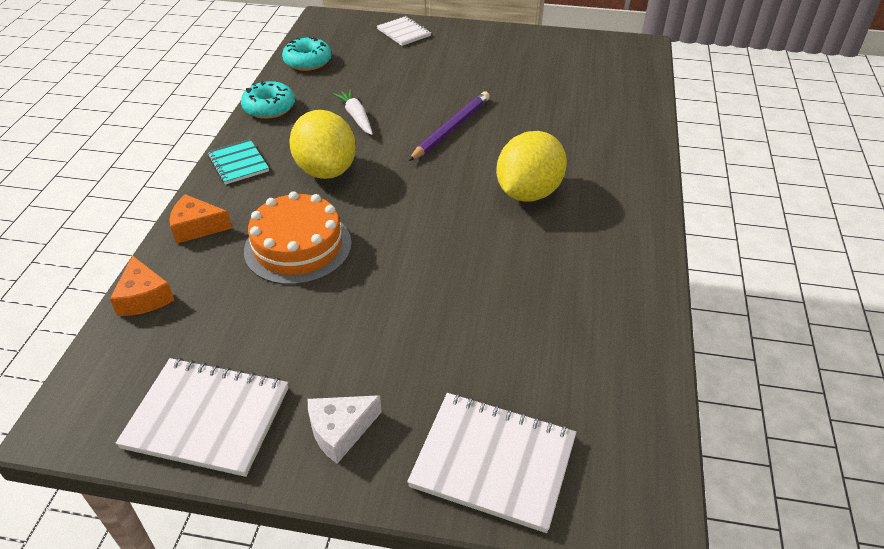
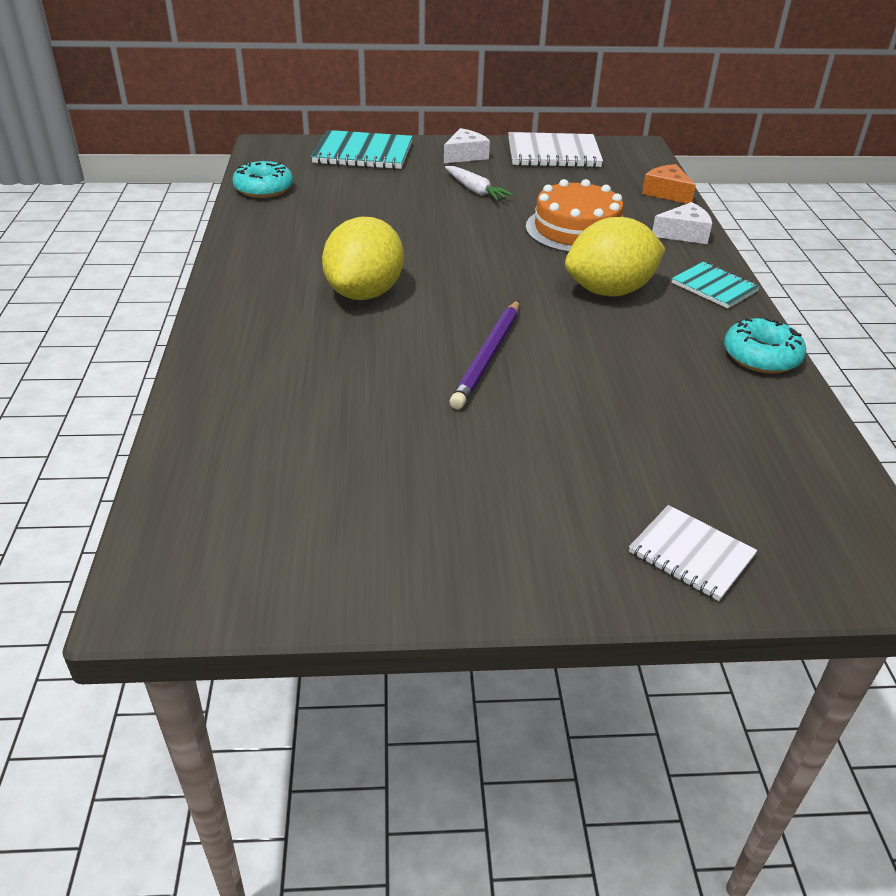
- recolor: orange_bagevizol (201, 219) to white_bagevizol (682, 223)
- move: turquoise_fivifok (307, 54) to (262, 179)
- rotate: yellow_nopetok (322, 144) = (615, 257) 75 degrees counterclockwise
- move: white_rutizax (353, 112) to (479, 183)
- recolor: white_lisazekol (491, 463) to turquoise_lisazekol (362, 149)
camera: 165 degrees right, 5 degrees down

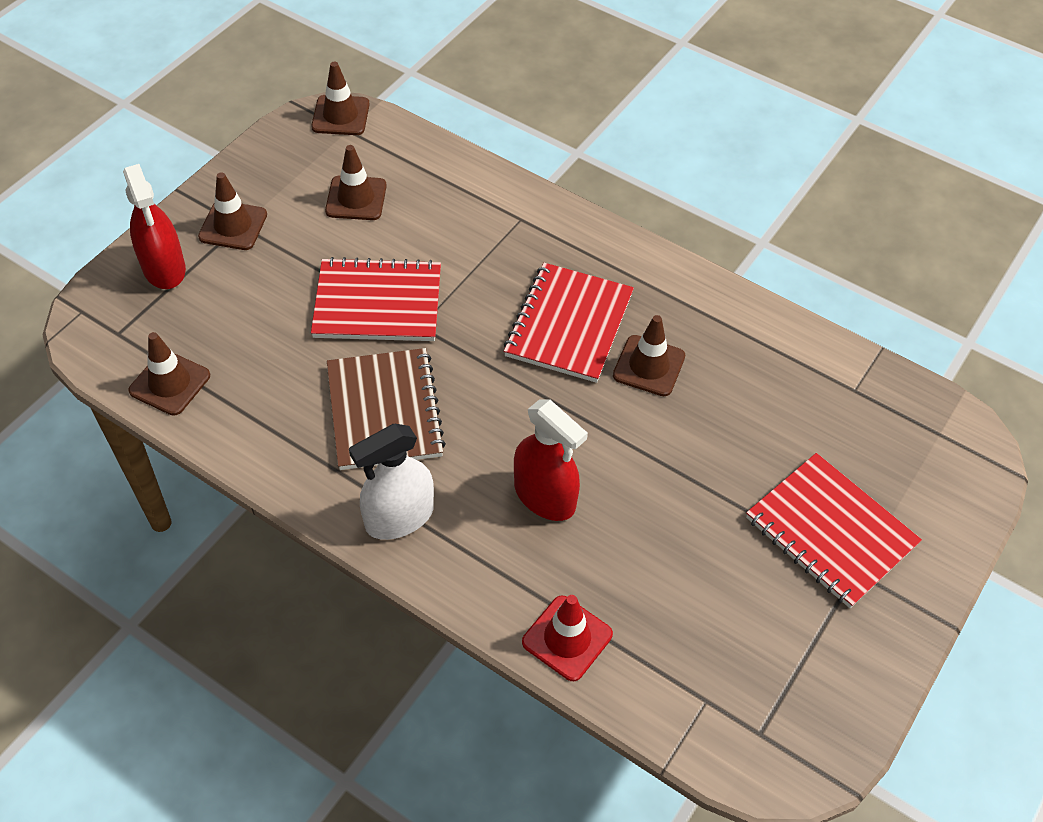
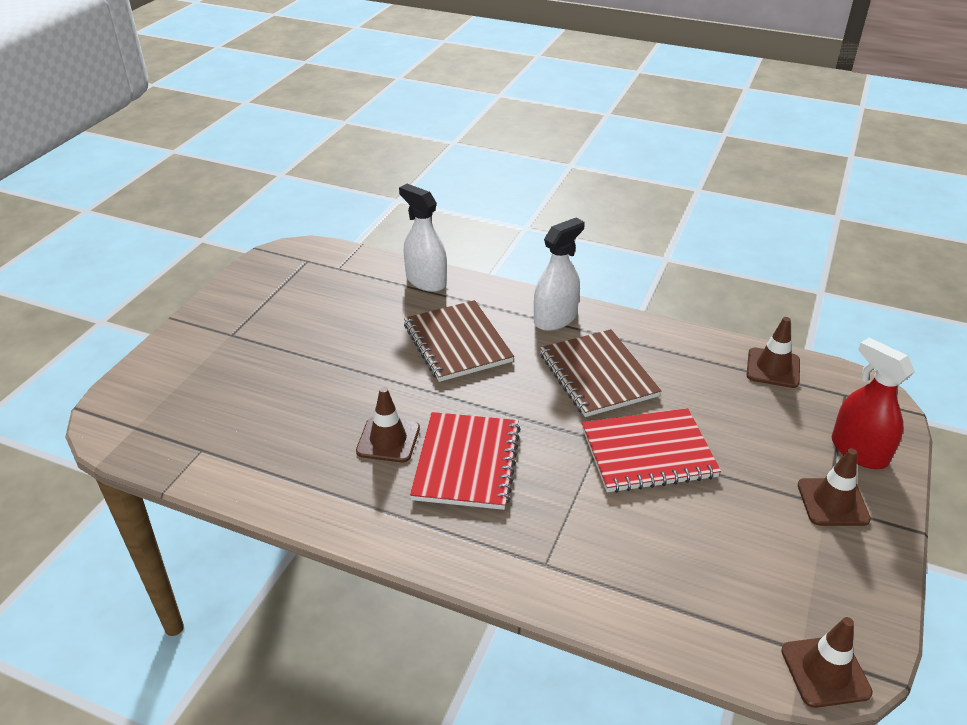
- delete: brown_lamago (356, 182)
- replace: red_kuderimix (551, 460) to brown_lisazekol (459, 341)
- replace: red_lamago (567, 638) to white_kuderimix (423, 238)
- delete: red_lisazekol (834, 530)
camera: 170 degrees right, 15 degrees down

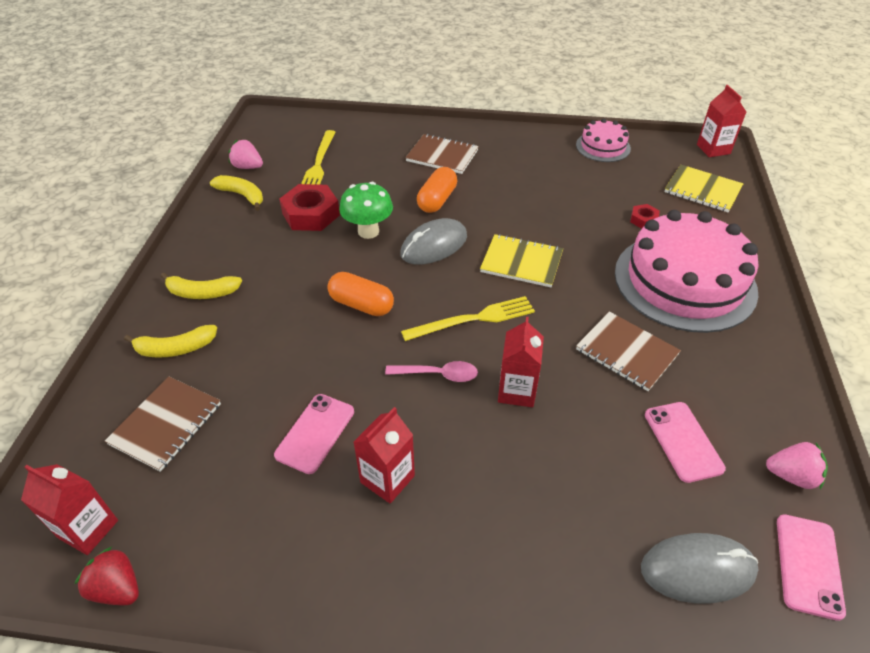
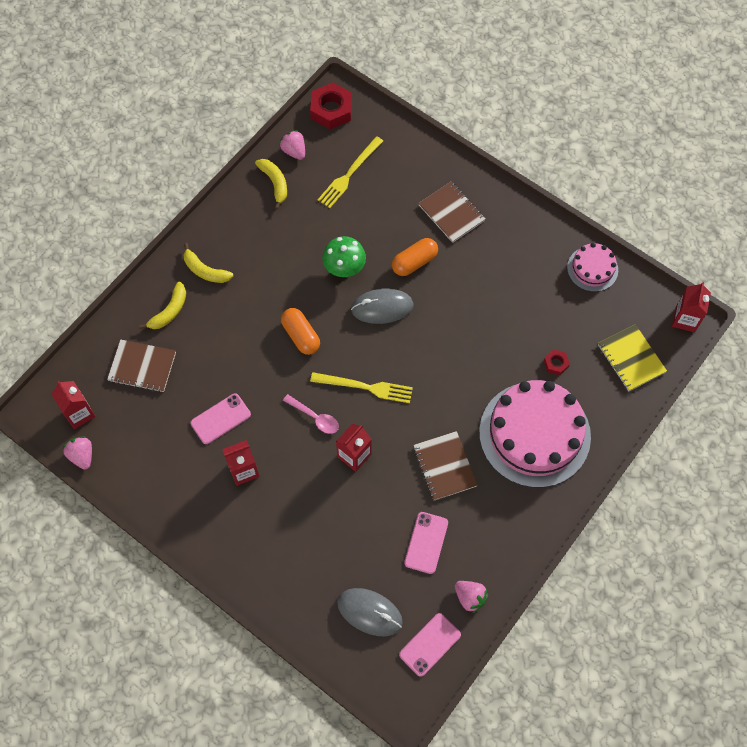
- recolor: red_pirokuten (107, 576) to pink_pirokuten (77, 453)
- rotate: brown_lisazekol (163, 424) = (141, 365) 45 degrees clockwise
- rotate: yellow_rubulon (170, 341) = (162, 305) 75 degrees counterclockwise
- move: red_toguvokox (309, 207) to (331, 105)
- delete: yellow_lisazekol (521, 260)
camera: 30 degrees right, 20 degrees up

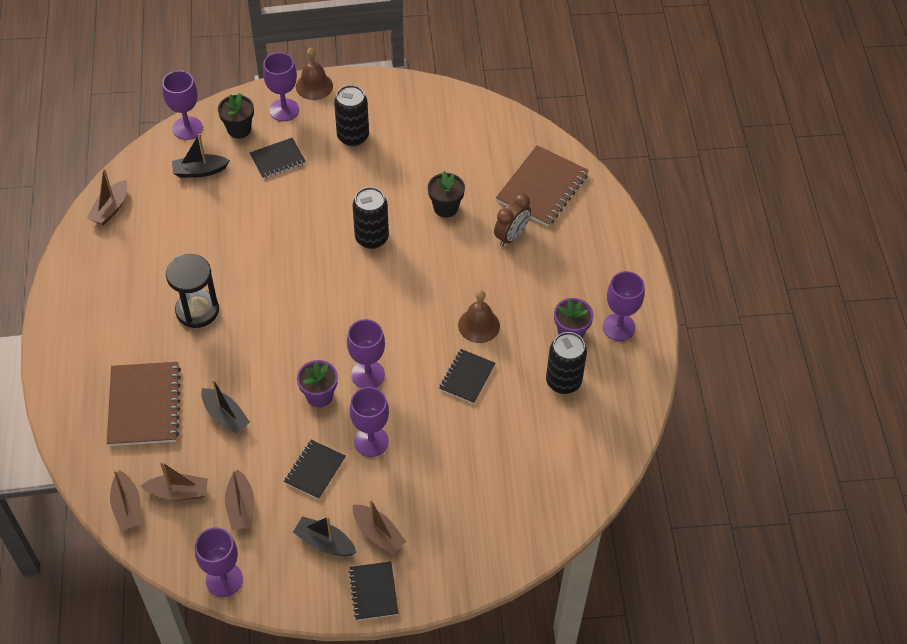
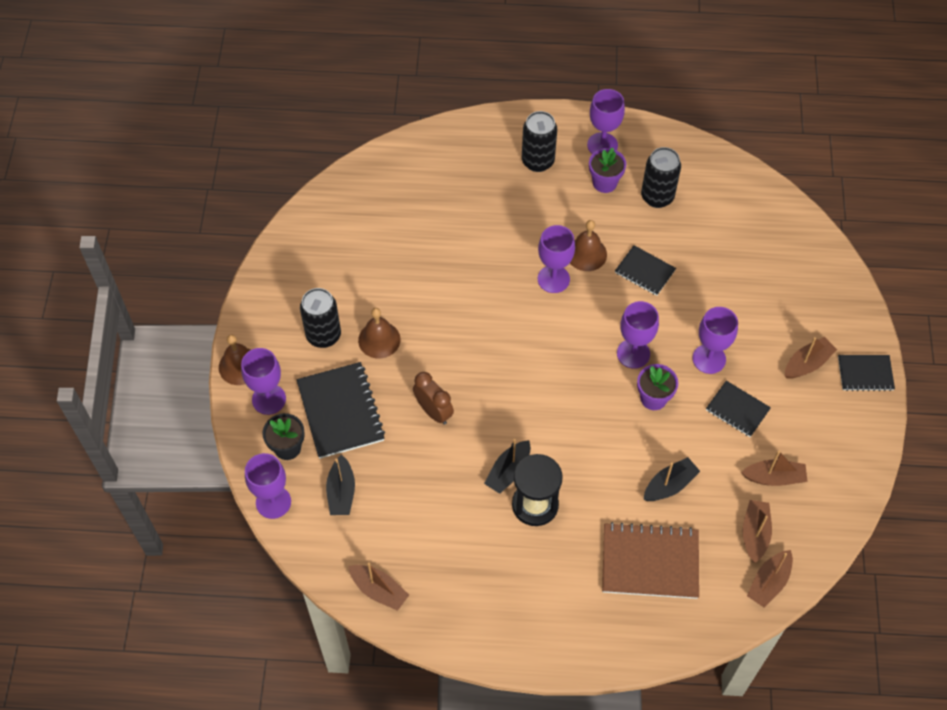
- rotate: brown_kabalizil (125, 500) = (770, 578) 135 degrees clockwise
- move: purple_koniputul (219, 562) to (556, 259)
- resize: black_lisazekol (278, 158) = (340, 410) x1.72
- move: black_kabalizil (325, 536) to (507, 466)
- move: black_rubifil (371, 218) to (539, 141)
- delete: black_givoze (446, 194)
- move: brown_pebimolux (512, 219) to (433, 398)
- delete: brown_lisazekol (542, 185)
- insert: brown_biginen (379, 333)
camera: 80 degrees left, 5 degrees up

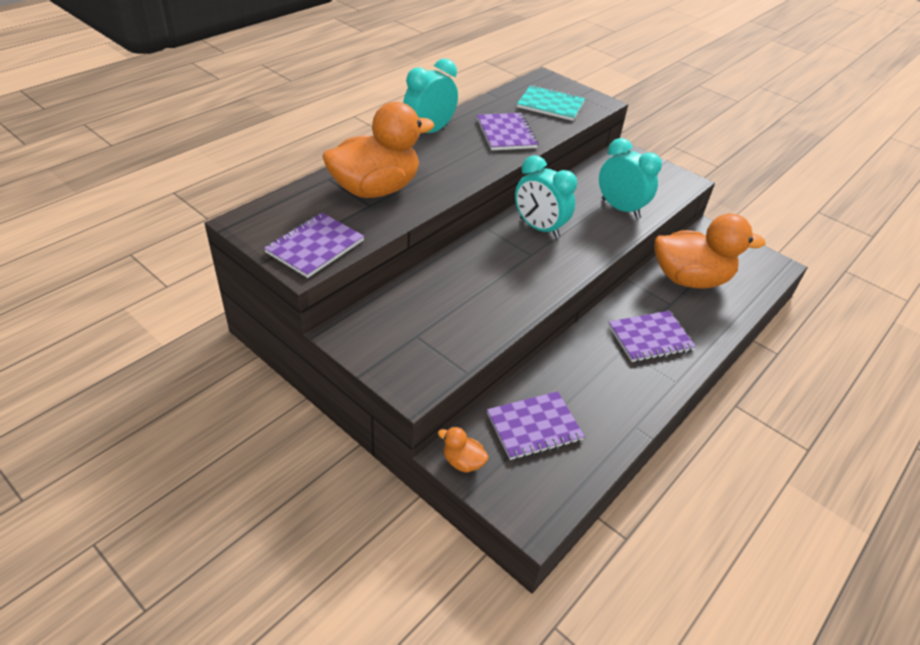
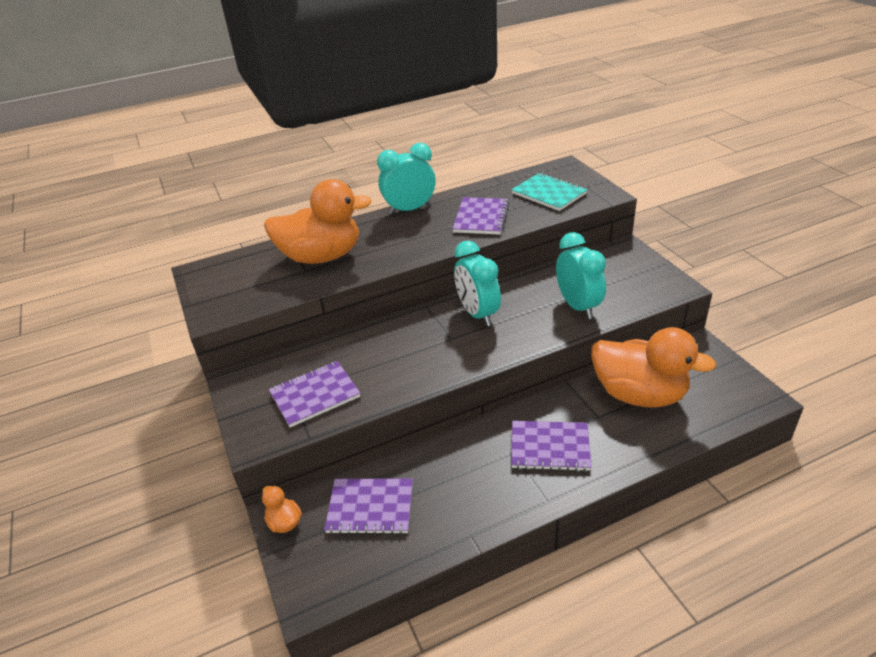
- move: purple_lisazekol (314, 245) to (314, 394)
camera: 30 degrees right, 5 degrees down

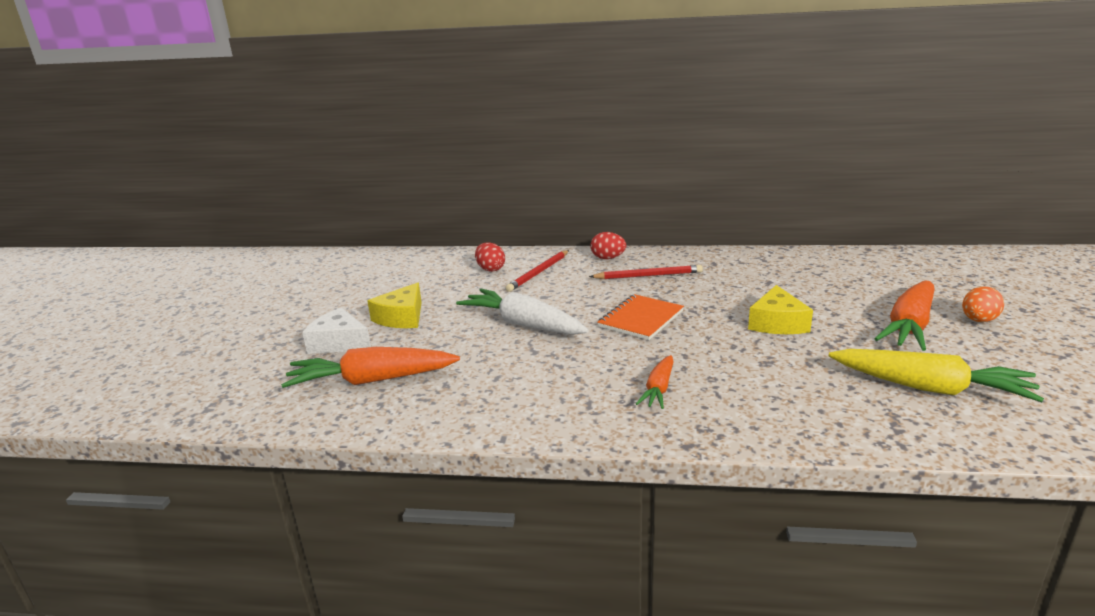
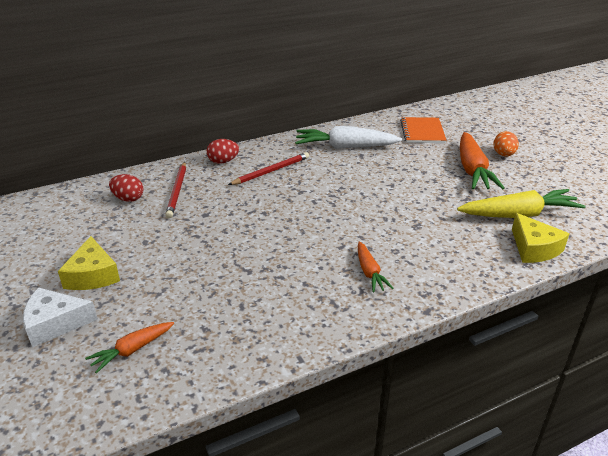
- resize: orange_rutizax (370, 367) = (129, 347) x0.55
- move: white_rutizax (522, 312) to (348, 137)
- move: orange_lisazekol (640, 317) to (423, 130)
- move: yellow_bagevizol (780, 309) to (541, 238)
camera: 35 degrees left, 10 degrees up

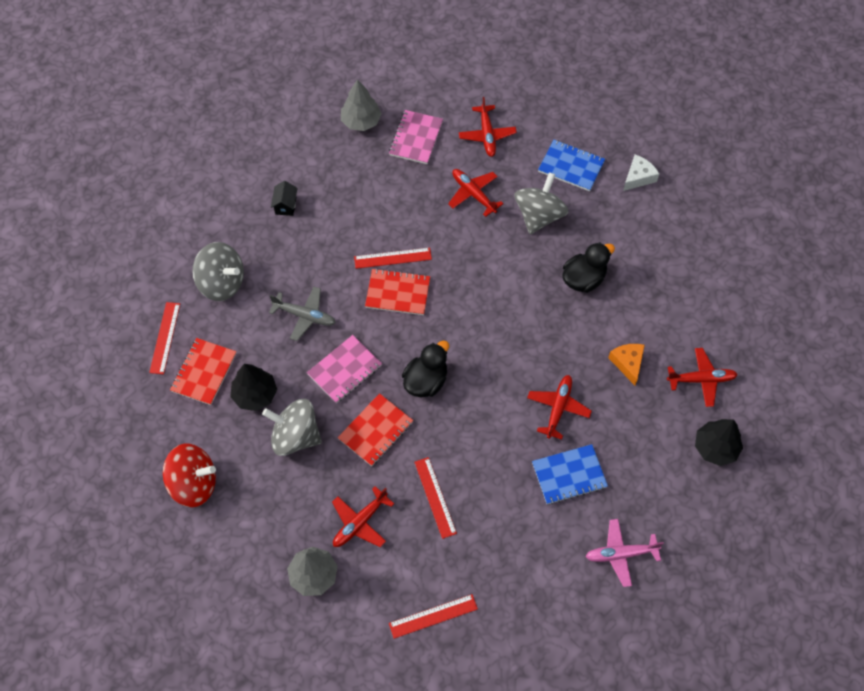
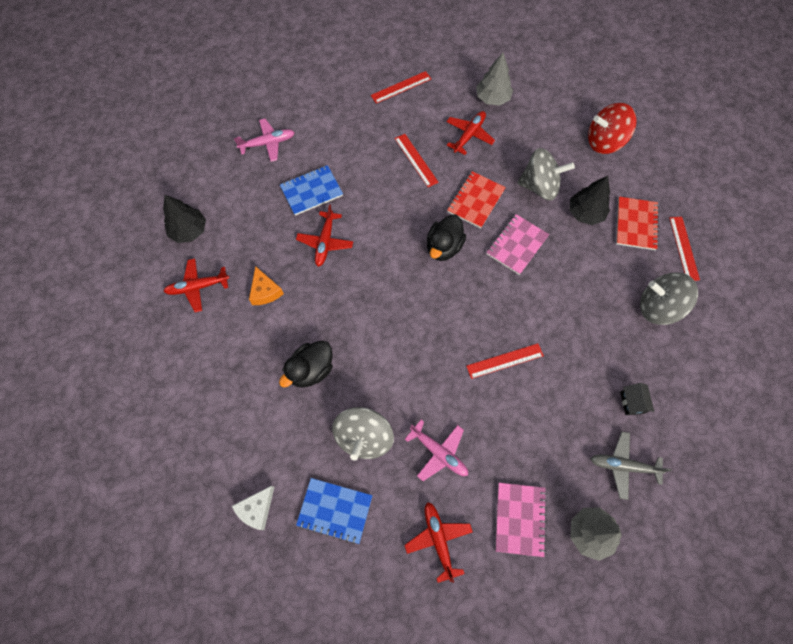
- move: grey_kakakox (302, 314) to (631, 466)
- delete: red_lisazekol (397, 291)
- recolor: red_kakakox (476, 193) to pink_kakakox (436, 450)
camera: 170 degrees right, 5 degrees up

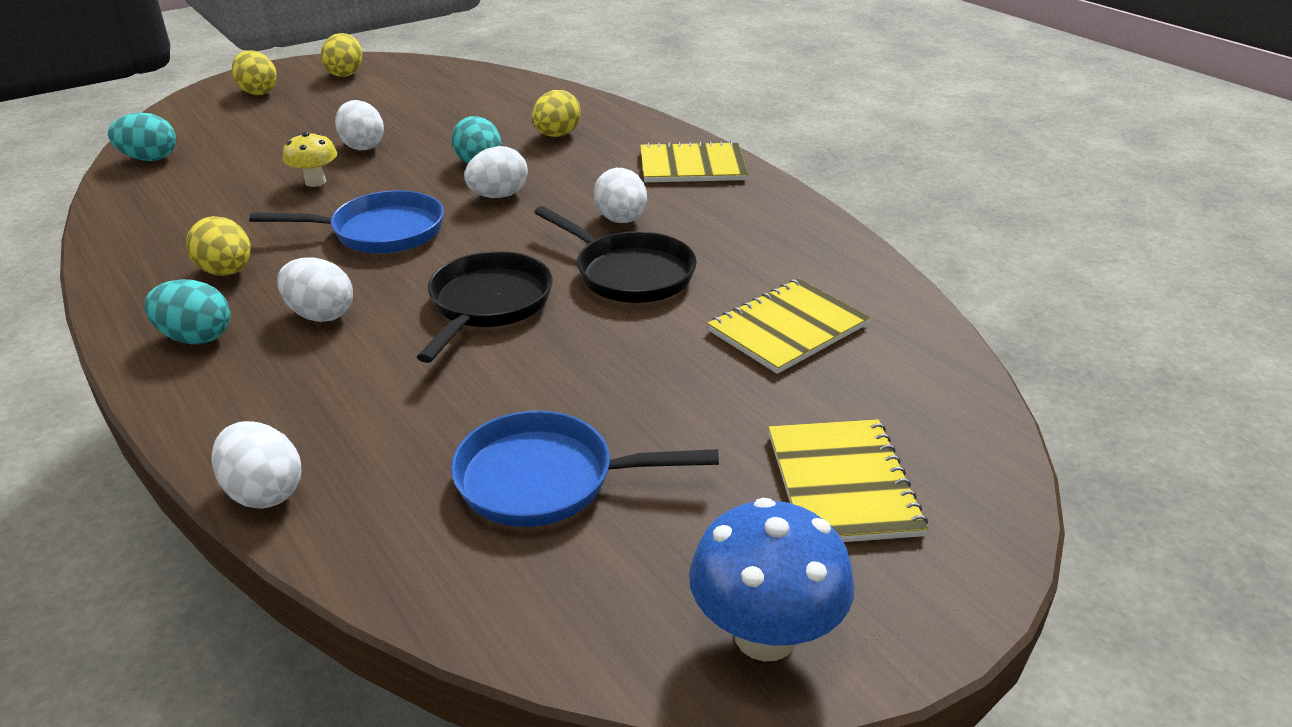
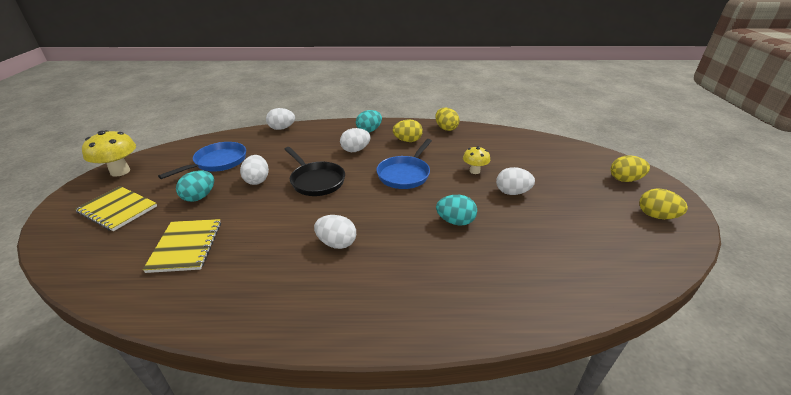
- move: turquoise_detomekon (142, 137) to (195, 186)
- move: white_detomekon (496, 172) to (254, 170)
- move: yellow_detomekon (556, 113) to (447, 119)
- delete: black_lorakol (615, 254)
- delete: yellow_lisazekol (694, 161)
- recolor: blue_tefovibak (771, 579) to yellow_tefovibak (109, 153)
camera: 125 degrees right, 0 degrees up

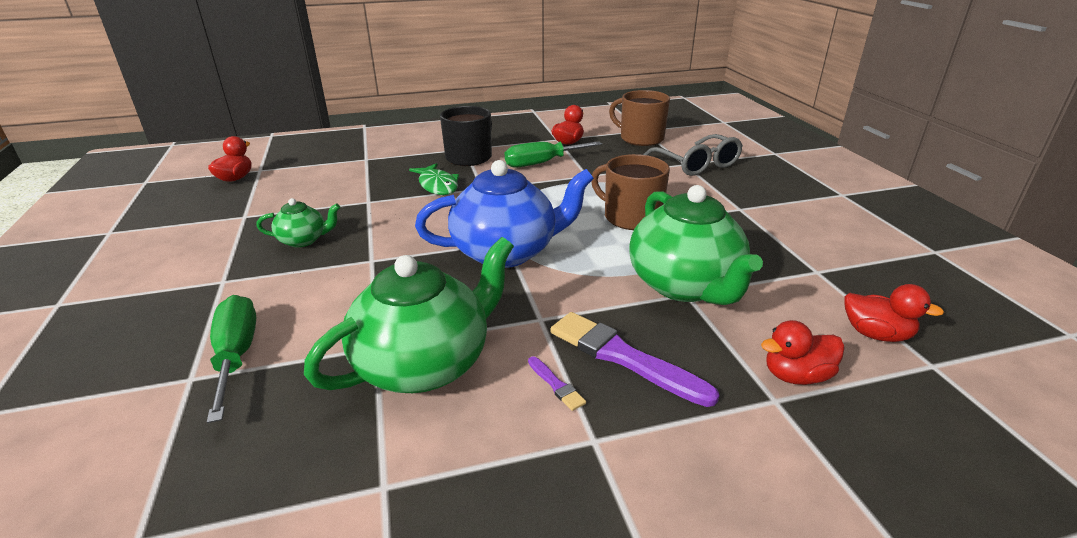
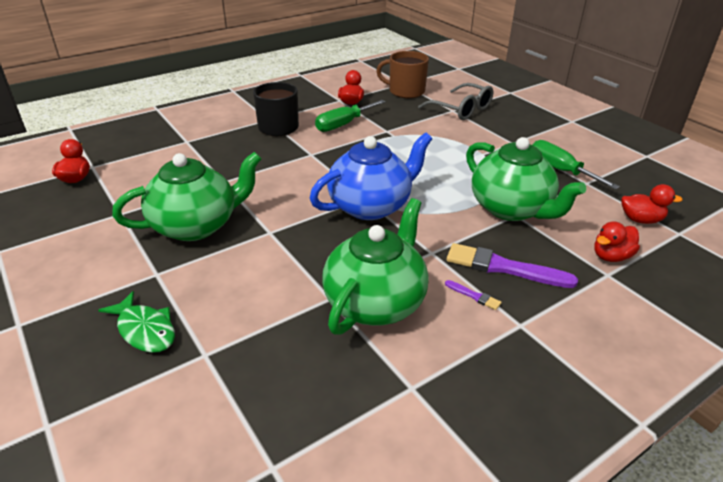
- move: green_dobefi (231, 359) to (576, 165)
- resize: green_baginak (298, 222) = (187, 196) x2.03
- move: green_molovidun (434, 179) to (136, 322)
- delete: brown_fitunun (630, 192)
camera: 20 degrees left, 5 degrees up

